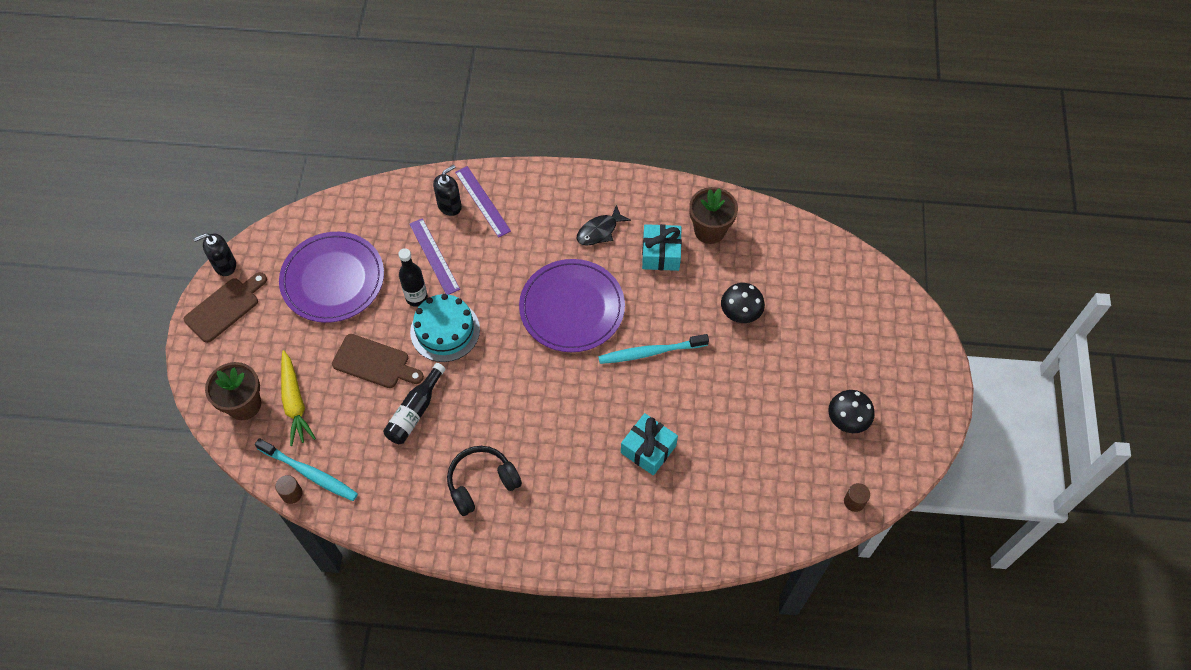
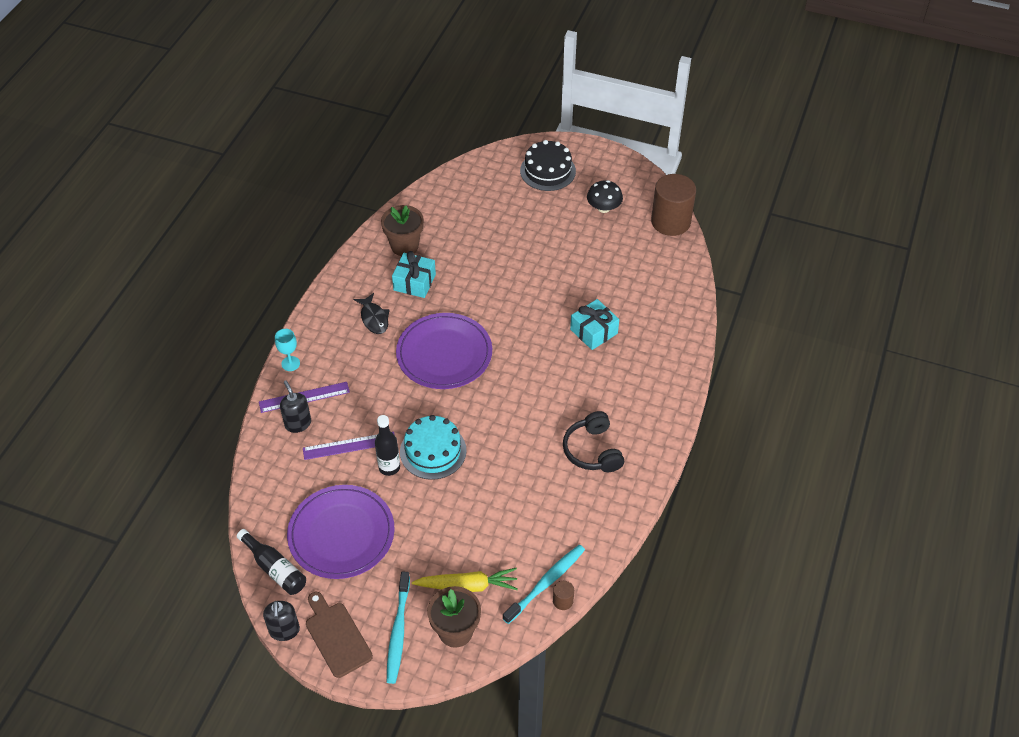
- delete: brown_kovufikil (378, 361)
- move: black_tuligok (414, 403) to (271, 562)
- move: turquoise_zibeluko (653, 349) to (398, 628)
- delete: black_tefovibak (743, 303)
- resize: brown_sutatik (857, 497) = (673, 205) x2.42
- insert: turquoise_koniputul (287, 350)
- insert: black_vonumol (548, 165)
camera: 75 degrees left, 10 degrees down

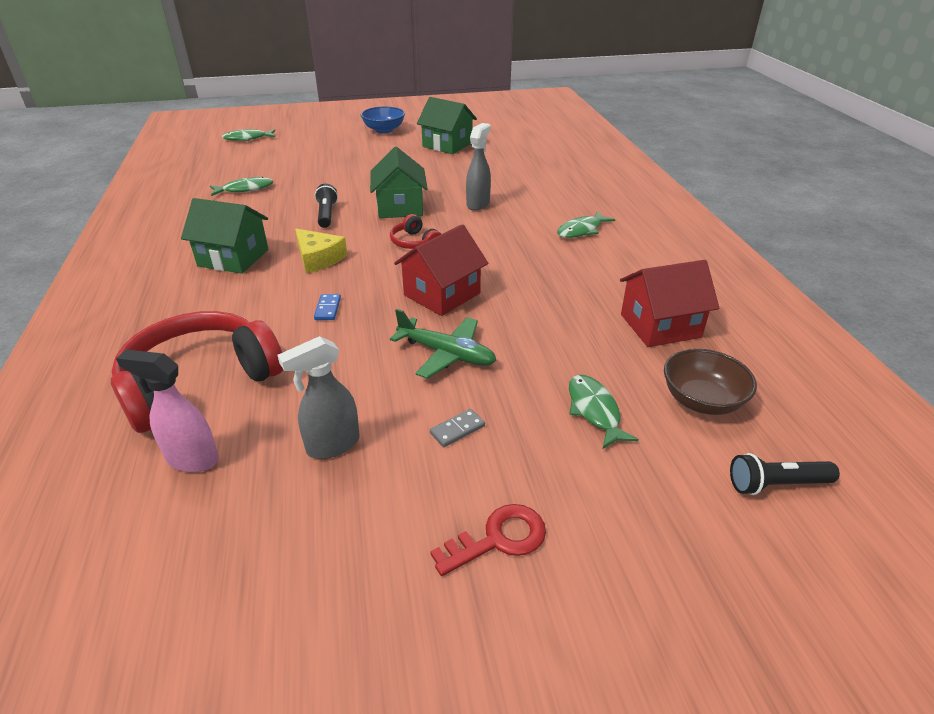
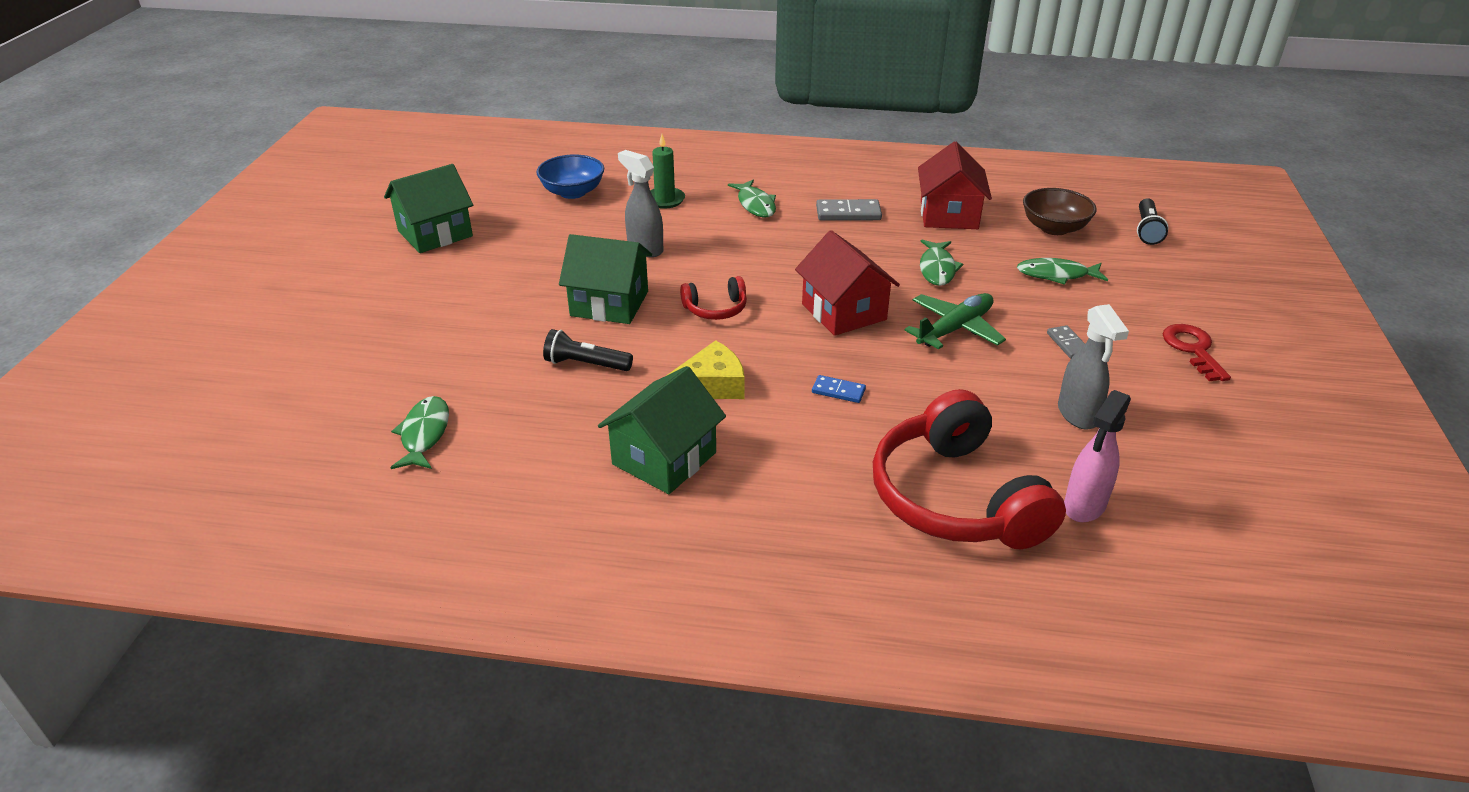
- move: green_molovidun (248, 135) to (941, 263)
- move: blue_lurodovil (383, 120) to (570, 177)
- insert: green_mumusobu (667, 171)
- insert: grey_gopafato (849, 210)
camera: 70 degrees left, 0 degrees up

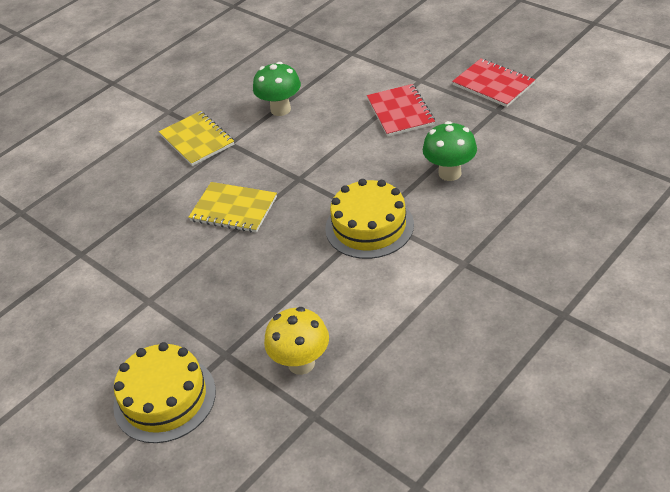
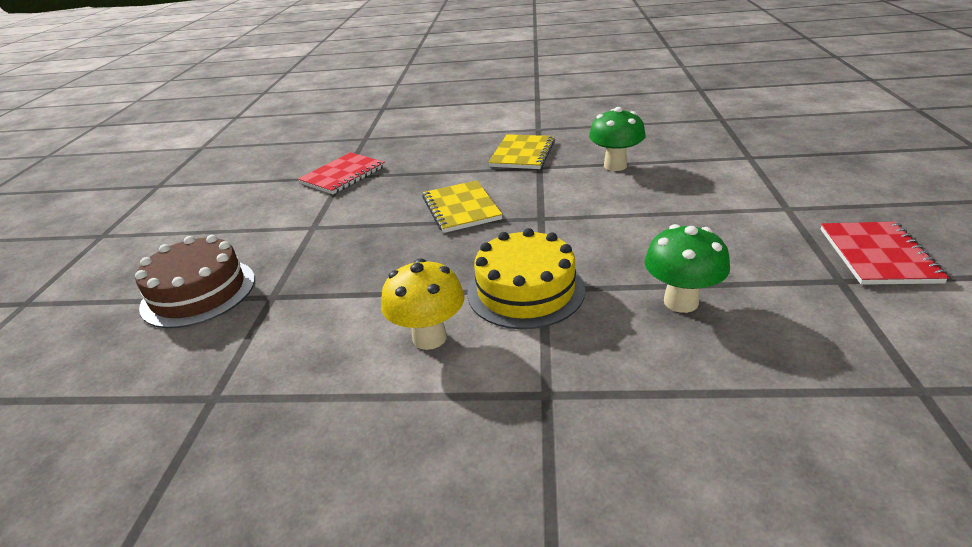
- recolor: yellow_vonumol (164, 392) to brown_vonumol (195, 281)
- move: yellow_tefovibak (296, 341) to (422, 304)
- move: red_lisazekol (401, 110) to (341, 173)
camera: 50 degrees right, 10 degrees down

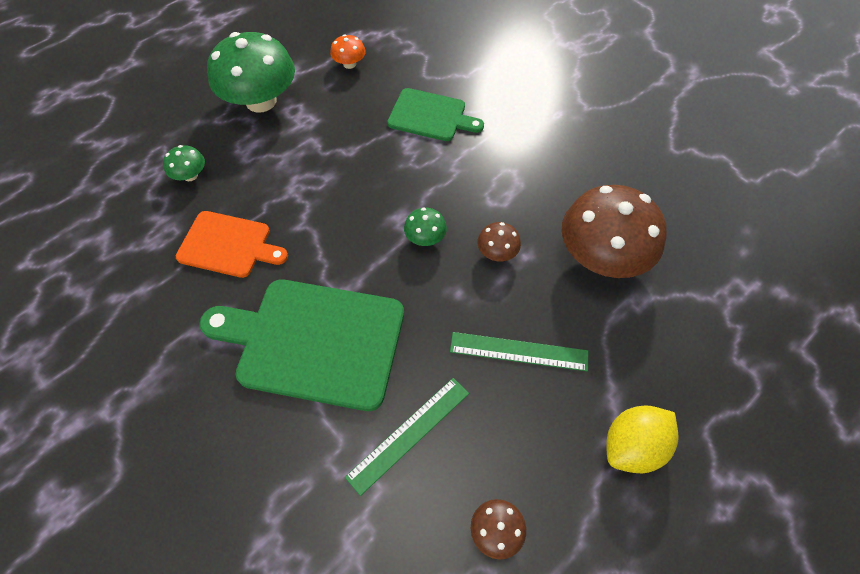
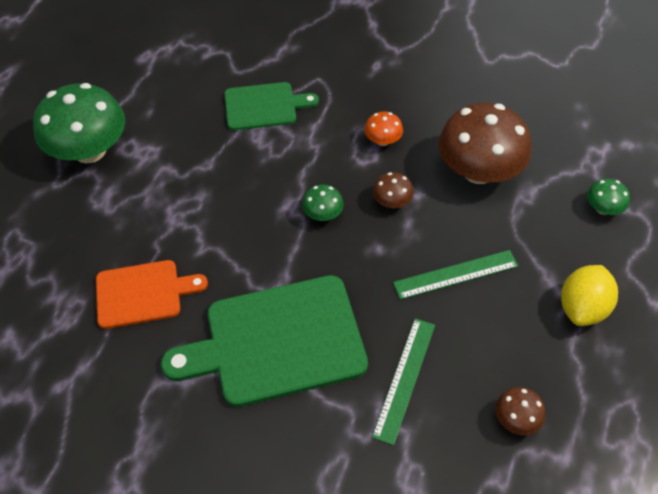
- move: green_tefovibak (184, 163) to (608, 197)
- move: orange_tefovibak (348, 51) to (384, 129)
camera: 25 degrees left, 5 degrees down

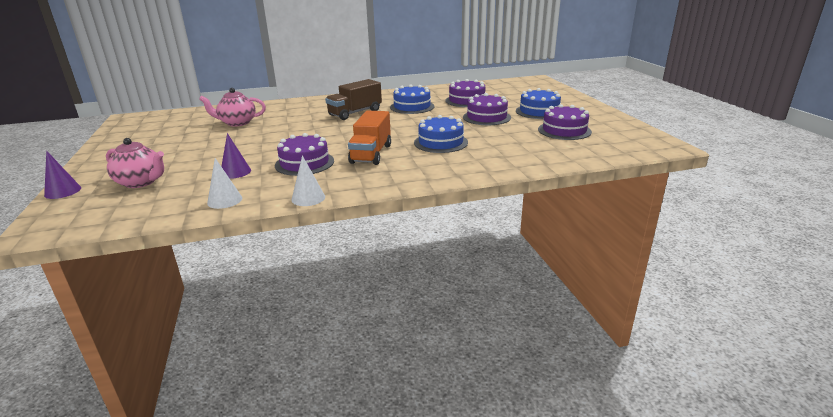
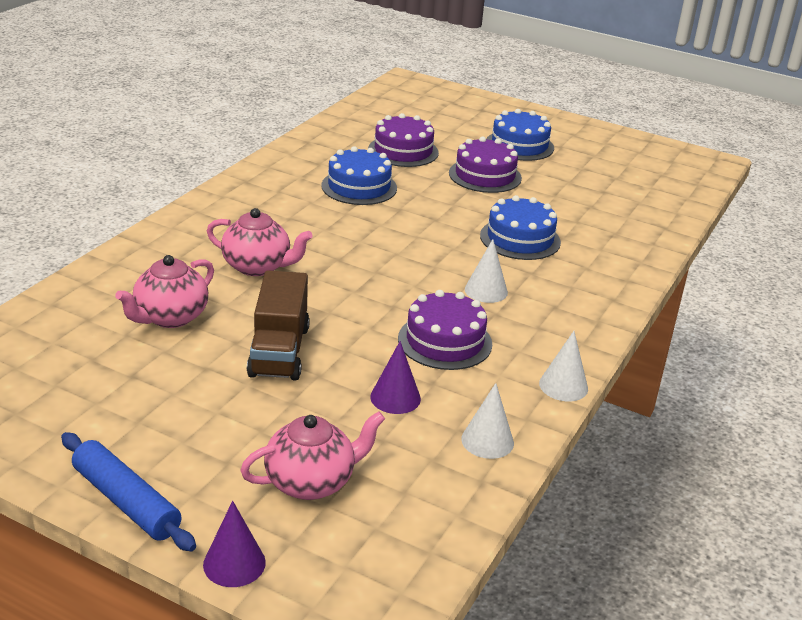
- move: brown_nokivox (353, 99) to (278, 325)
- replace: orange_nokivox (369, 138) to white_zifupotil (486, 271)
- delete: purple_vonumol (565, 122)
- insert: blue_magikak (128, 492)
- insert: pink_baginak (260, 242)
camera: 50 degrees left, 5 degrees up

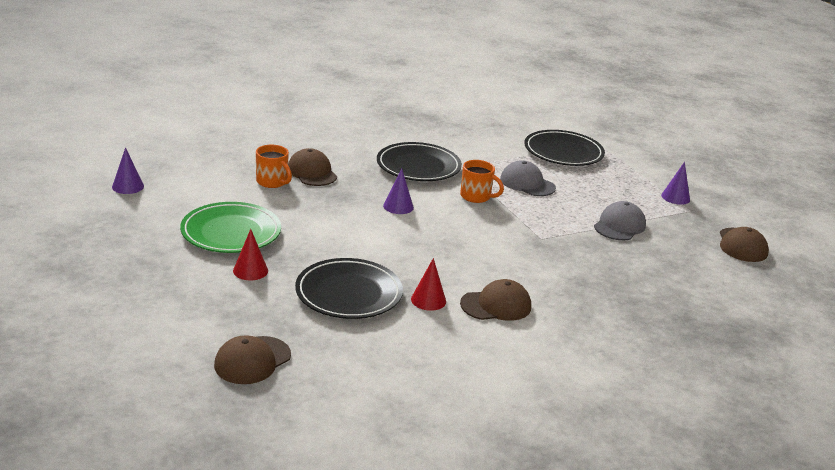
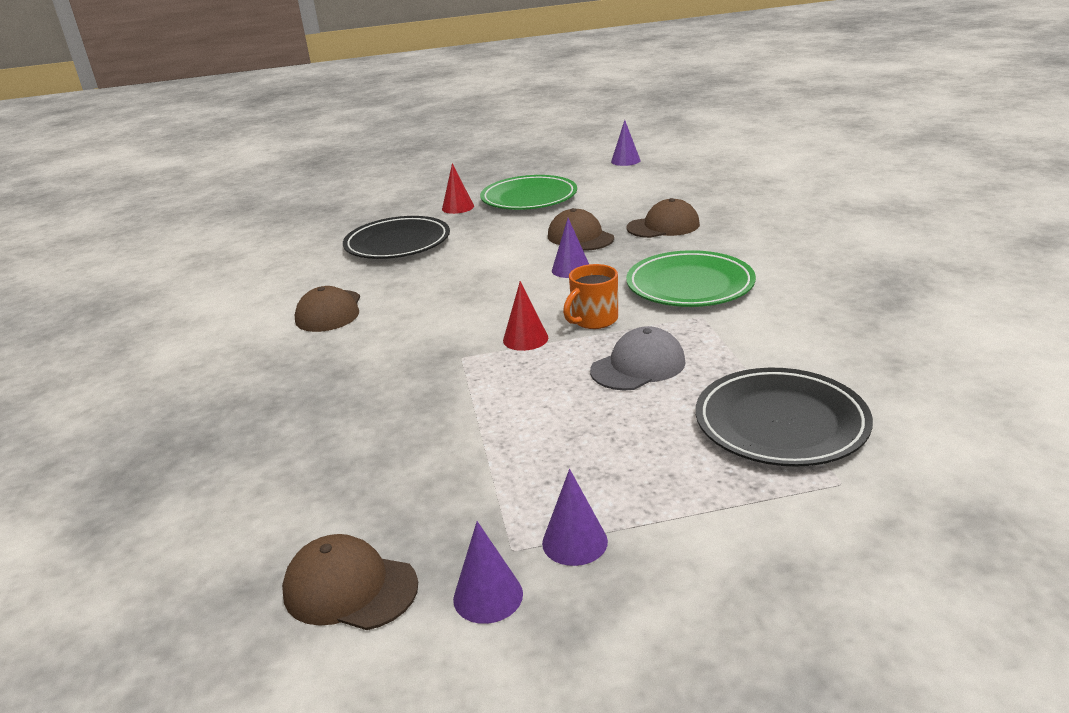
- move: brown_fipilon (252, 359) to (581, 229)
- delete: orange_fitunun (274, 166)
- recolor: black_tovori (419, 161) to green_tovori (691, 278)
- move: red_zifupotil (428, 284) to (525, 316)
- delete: grey_fipilon (620, 220)
- insert: purple_zifupotil (488, 572)
camera: 110 degrees right, 0 degrees up

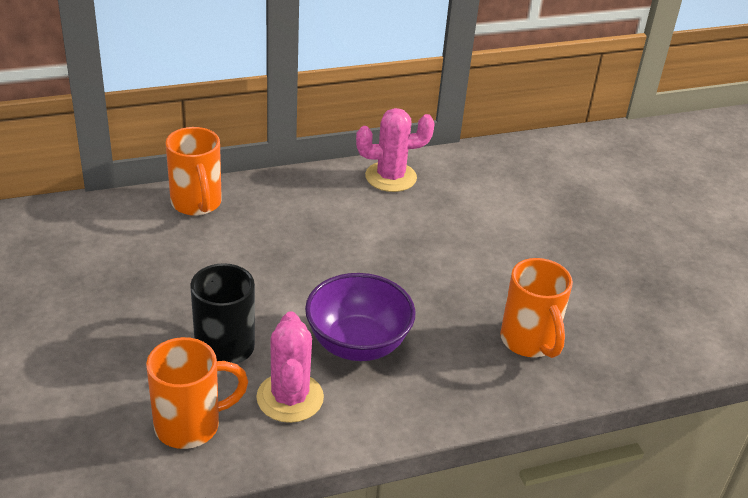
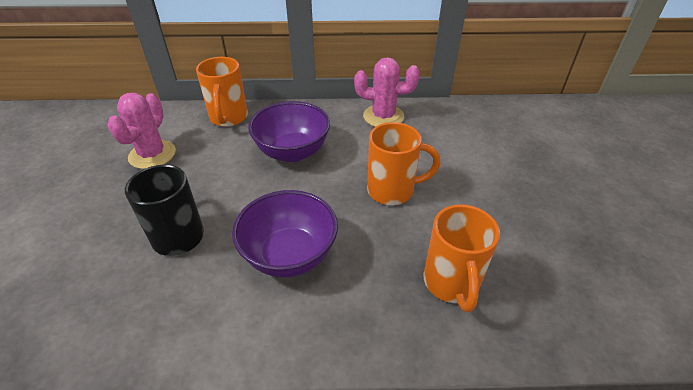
- move: orange_fitunun (197, 393) to (404, 163)
- move: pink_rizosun (290, 367) to (142, 131)
- insert: purple_lurodovil (289, 131)
camera: 20 degrees right, 5 degrees up

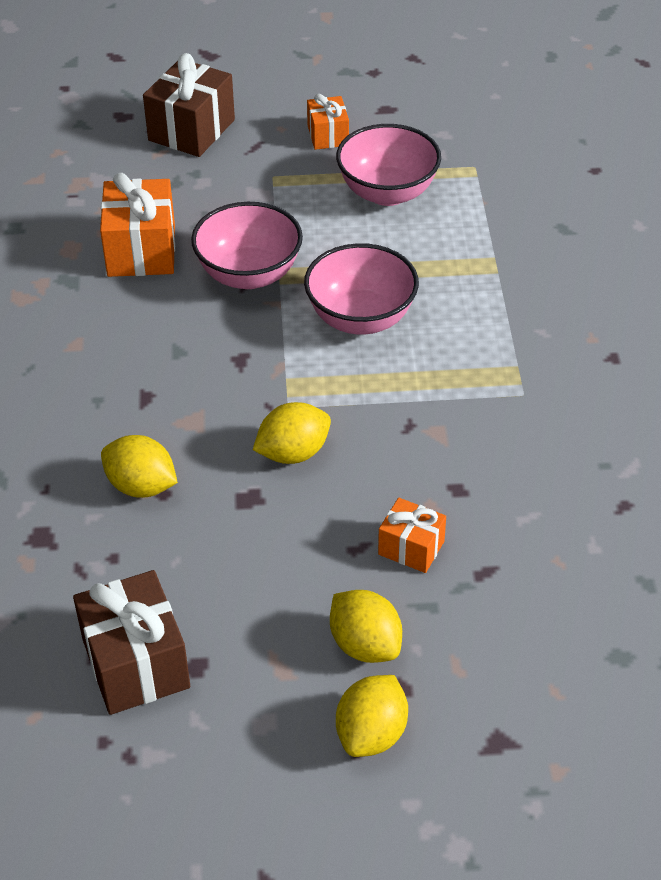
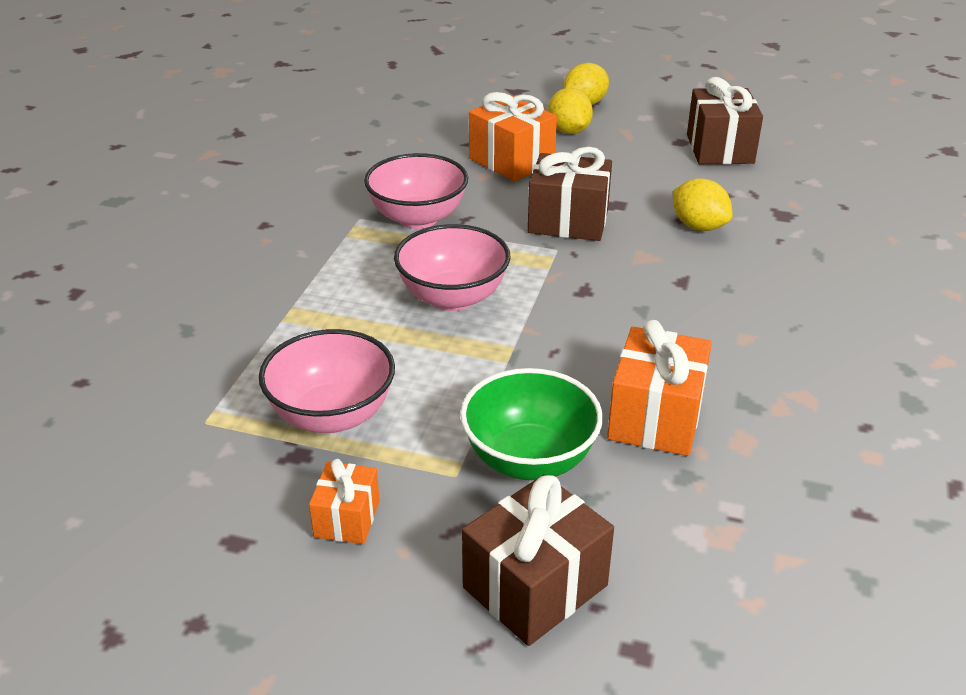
- move: pink_lurodovil (247, 245) to (416, 191)
- replace: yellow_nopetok (292, 433) to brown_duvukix (570, 194)
- resize: orange_duvukix (412, 535) = (513, 137) x1.73
- insert: green_lurodovil (531, 424)
camera: 160 degrees left, 10 degrees down

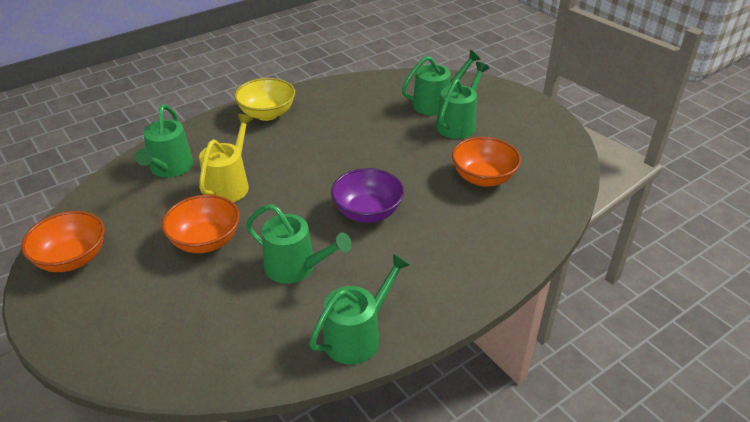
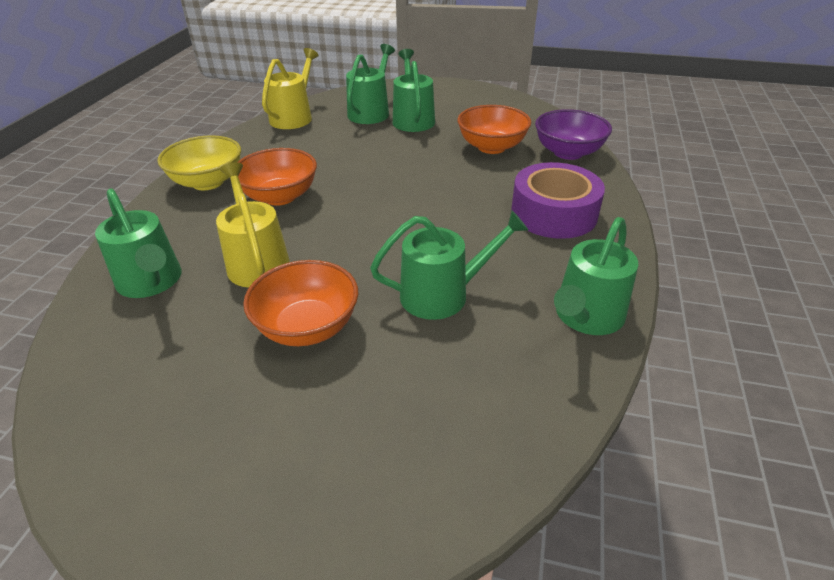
- move: orange_lurodovil (63, 241) to (277, 177)
- rotate: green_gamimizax (359, 309) = (596, 276) 150 degrees counterclockwise
- move: purple_lurodovil (367, 195) to (573, 134)
- insert: yellow_gamimizax (290, 88)
- insert: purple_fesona (558, 200)
camera: 40 degrees left, 0 degrees up

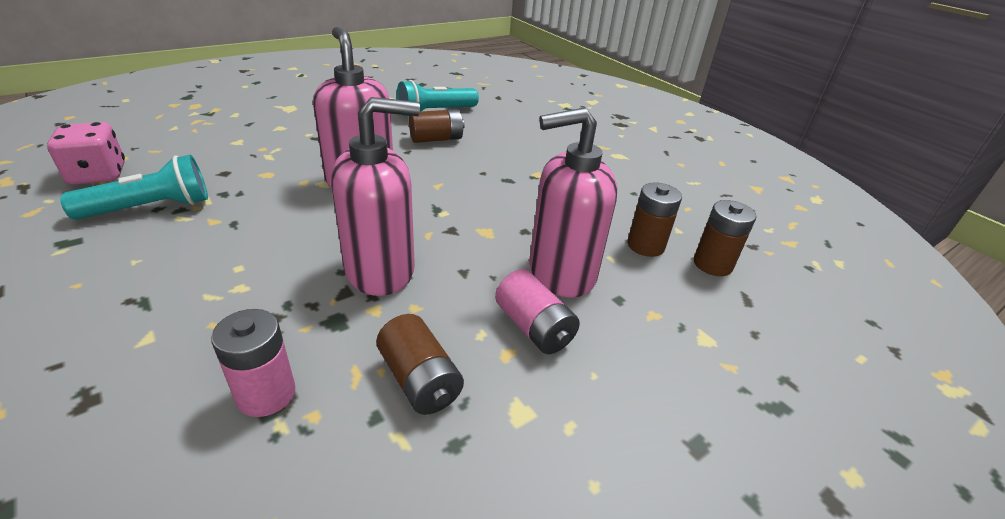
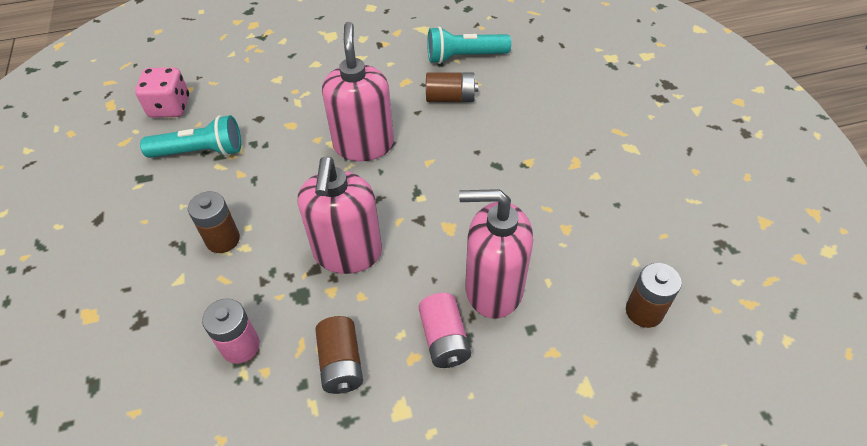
- rotate: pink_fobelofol (375, 196) = (340, 215) 90 degrees clockwise
- move: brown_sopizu (655, 219) to (214, 222)
camera: 25 degrees right, 15 degrees up

